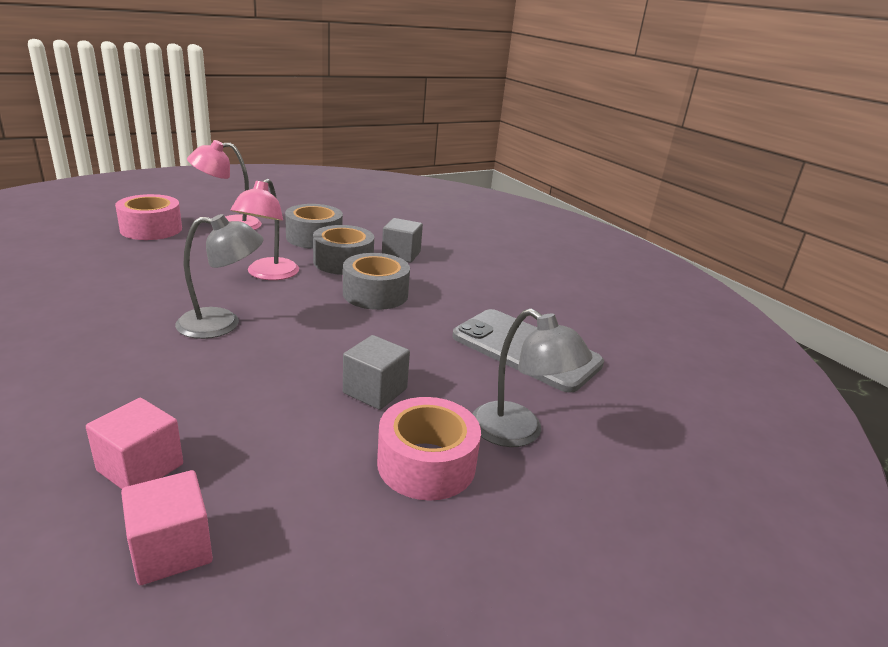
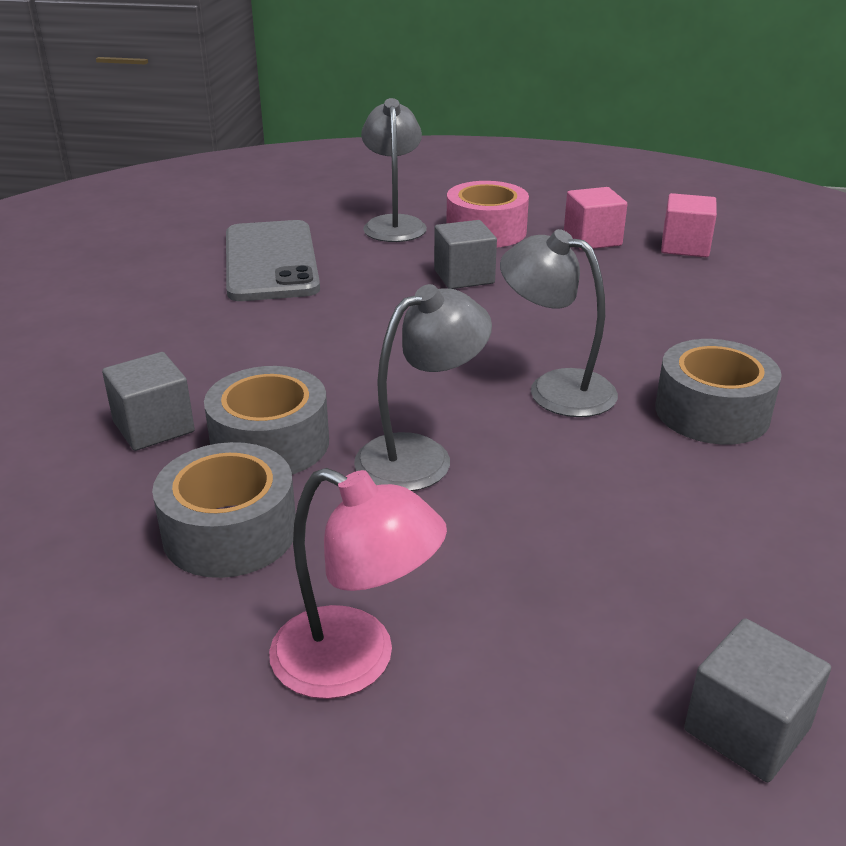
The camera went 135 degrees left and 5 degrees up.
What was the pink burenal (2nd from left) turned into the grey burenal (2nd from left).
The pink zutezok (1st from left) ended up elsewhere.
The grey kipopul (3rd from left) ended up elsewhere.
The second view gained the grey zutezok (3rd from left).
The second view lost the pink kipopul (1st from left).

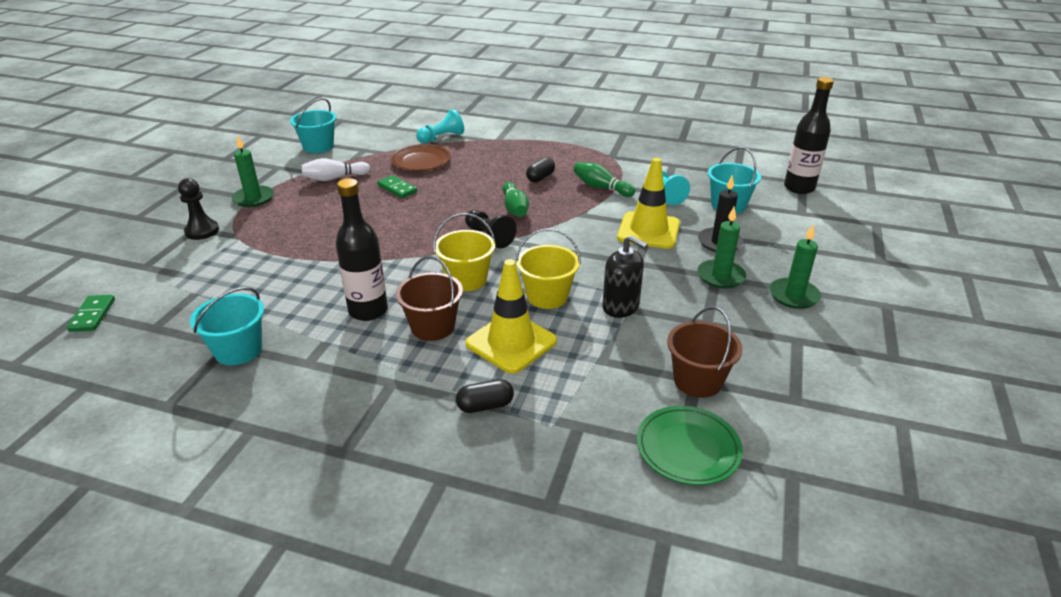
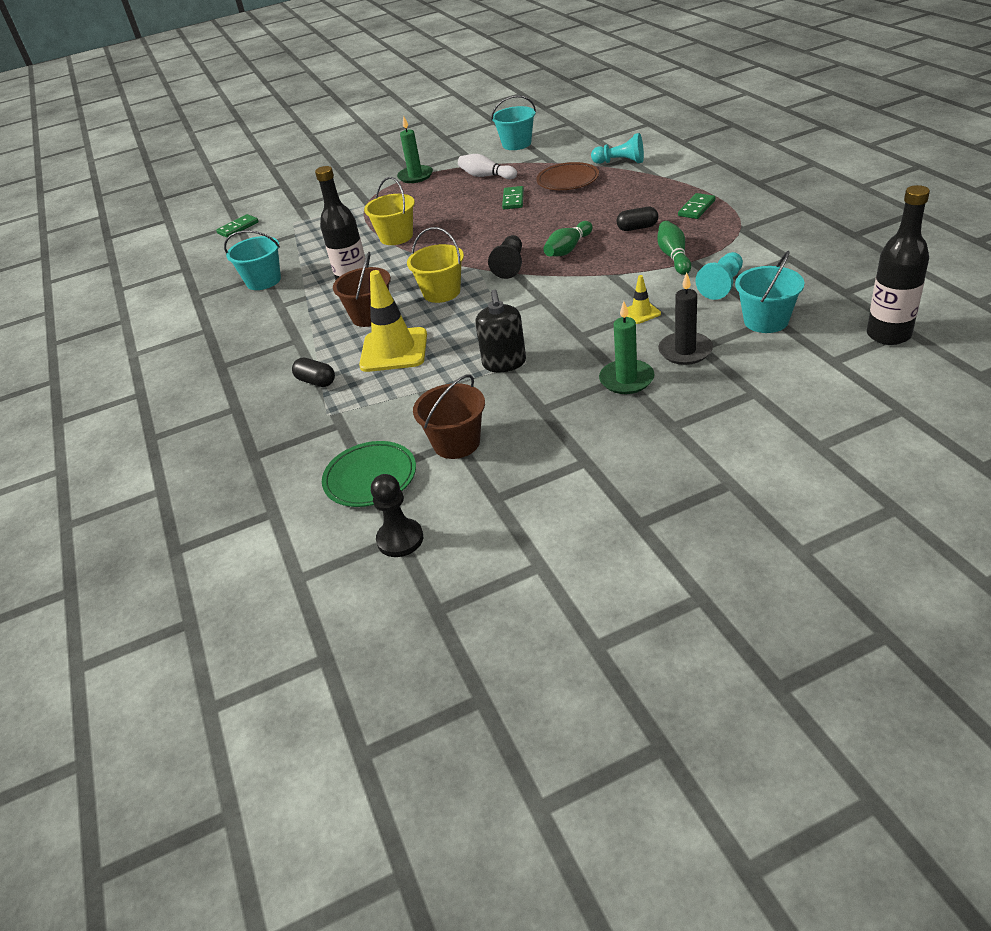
The camera went 55 degrees right and 5 degrees up.
The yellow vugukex (2nd from left in the first image) ended up elsewhere.
The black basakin (1st from left) ended up elsewhere.
The size of the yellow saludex (2nd from left) changed by a factor of 0.47.
The second view gained the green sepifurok (3rd from left).
The second view lost the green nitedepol (3rd from left).

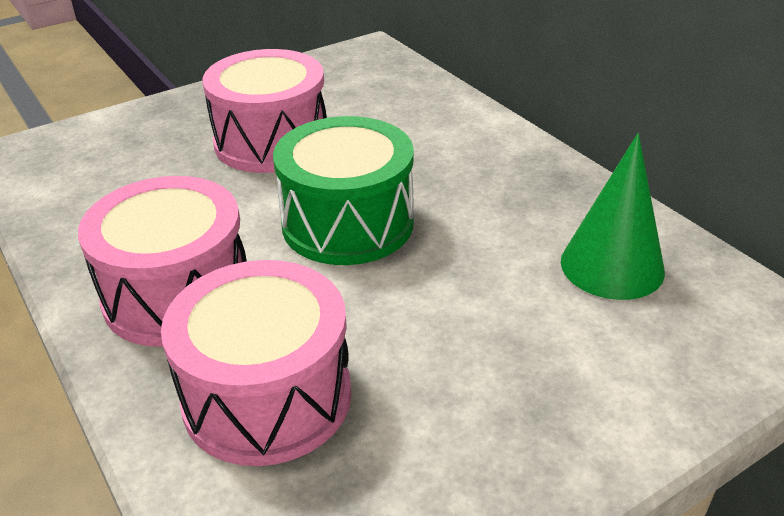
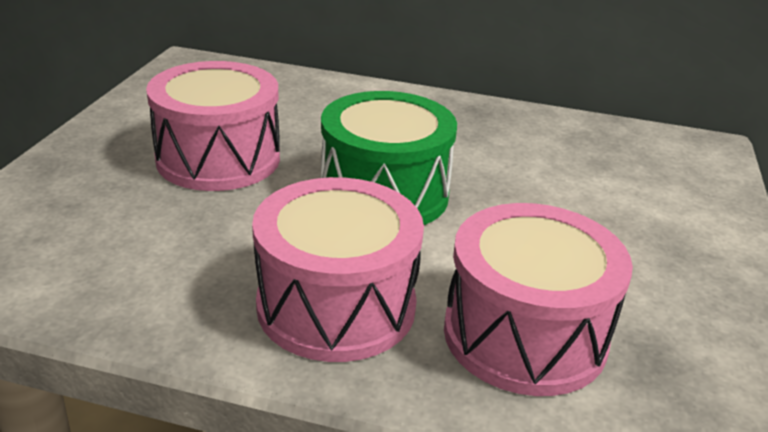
The camera went 45 degrees left and 5 degrees down.
The second view lost the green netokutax.

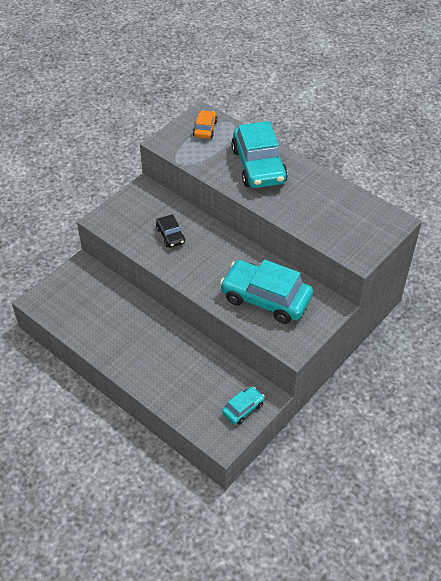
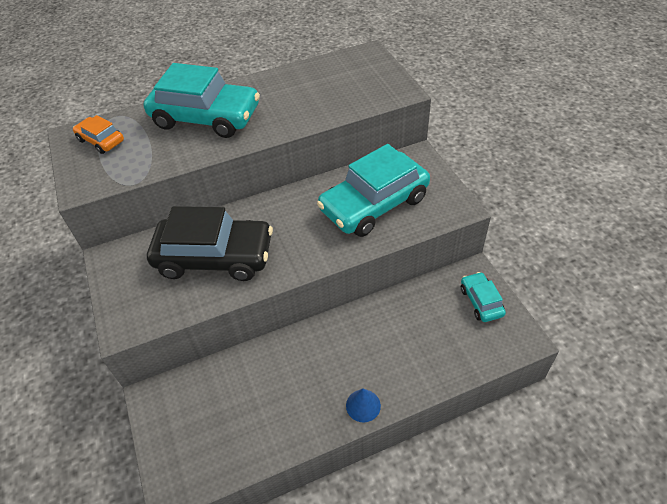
The camera went 60 degrees left and 0 degrees up.
The size of the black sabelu changed by a factor of 2.09.
The second view gained the blue netokutax.

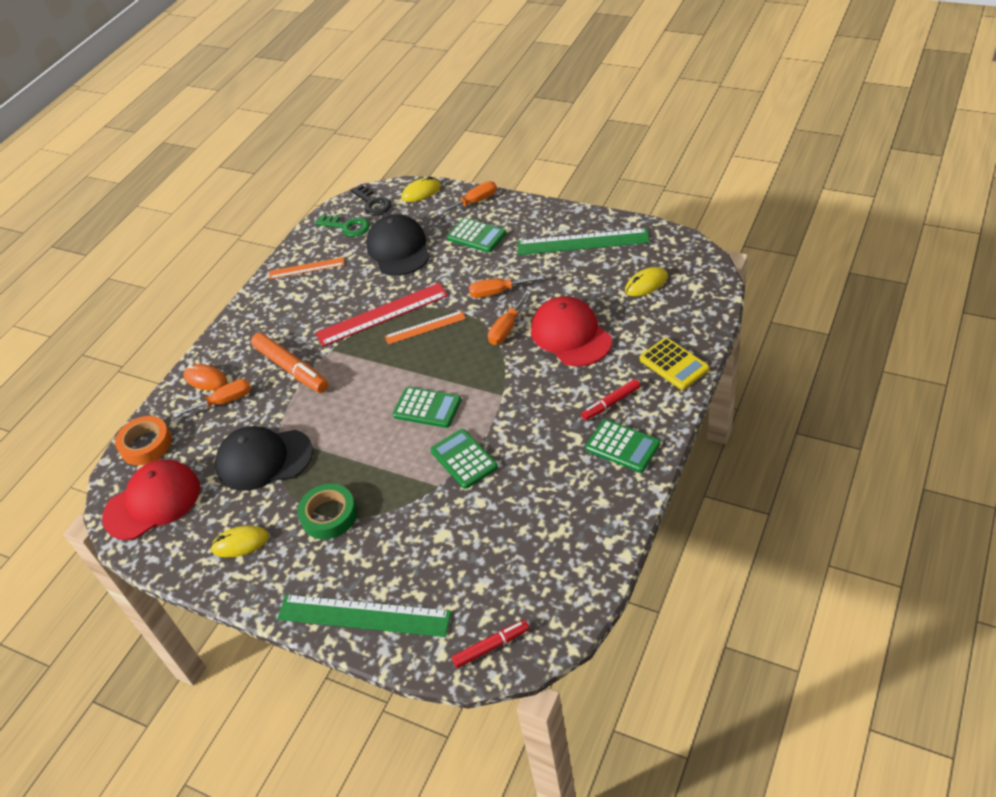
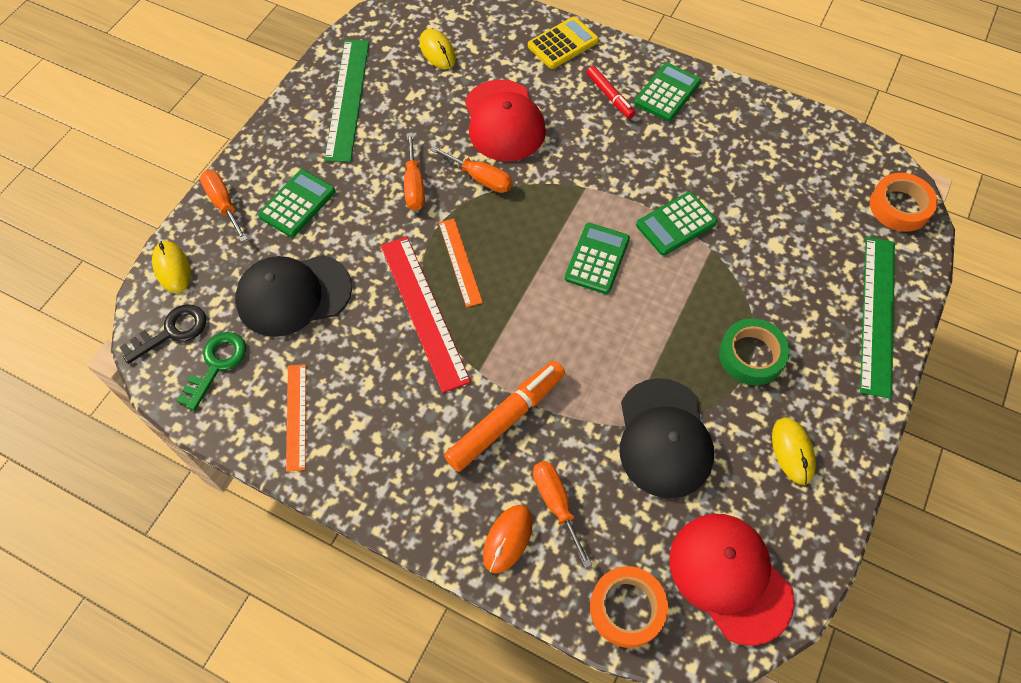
The camera went 95 degrees left and 15 degrees up.
The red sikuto (2nd from left in the first image) ended up facing another way, 75 degrees counterclockwise from before.
Where the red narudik (1st from left) stood, the orange kipopul (2nd from left) came to stand.

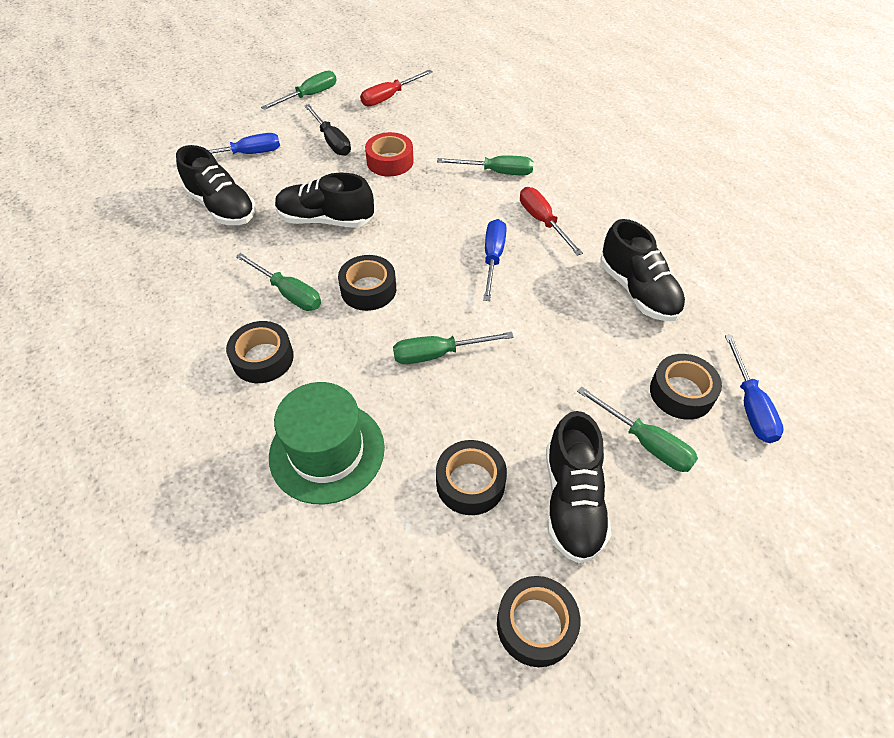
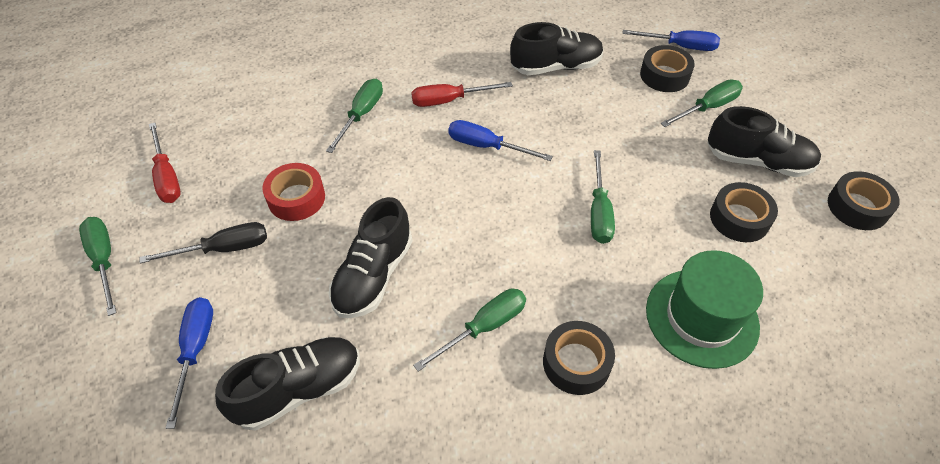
The camera went 75 degrees left and 0 degrees up.
The second view lost the black kipopul (2nd from left).

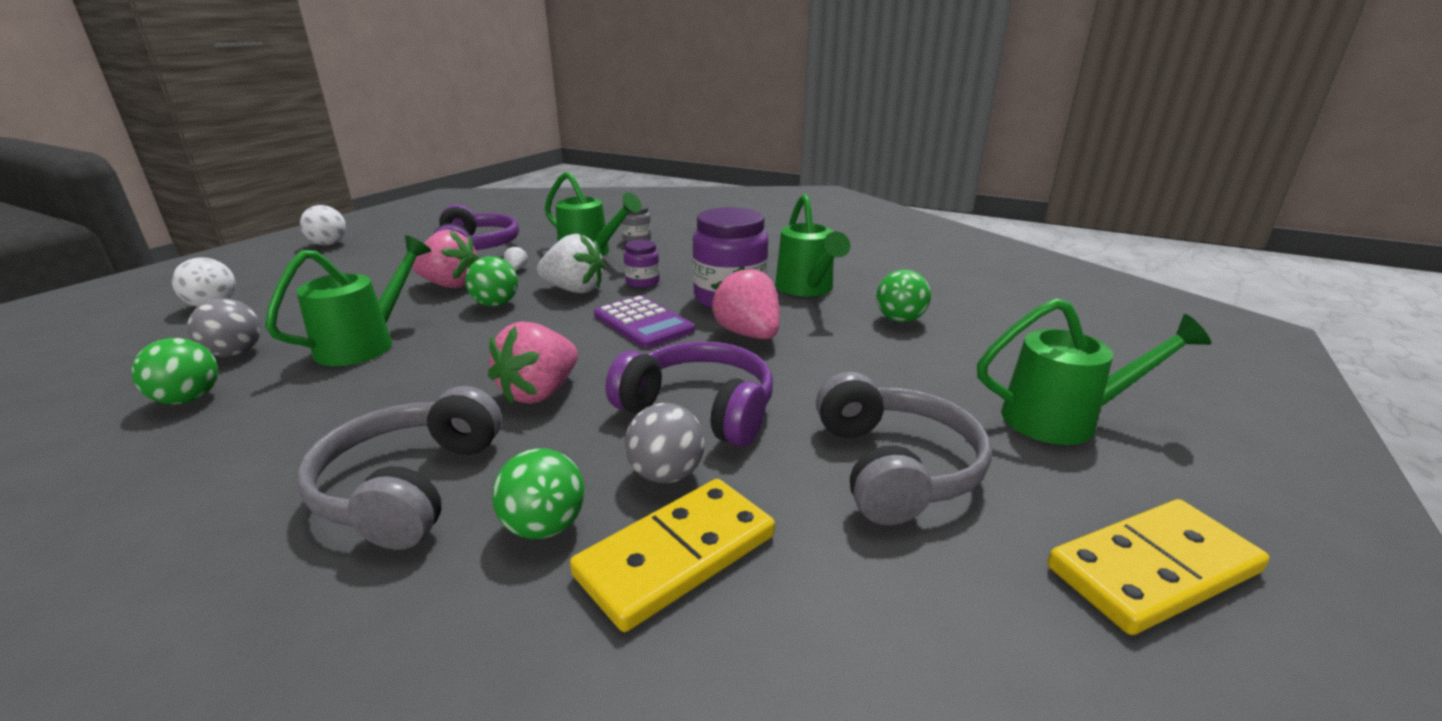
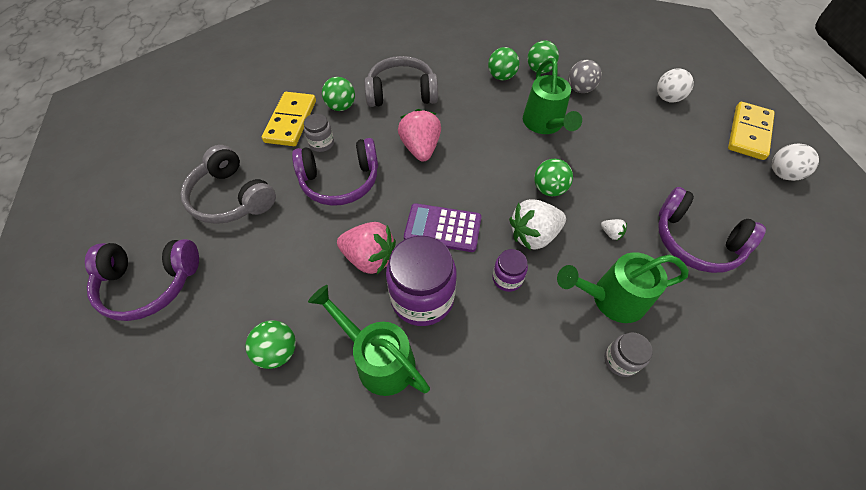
The camera went 140 degrees right and 30 degrees up.
Where the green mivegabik (4th from left) stood, the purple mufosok (1st from left) came to stand.
Where the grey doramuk (2nd from left) stood, the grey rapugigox (1st from left) came to stand.
The grey mufosok (1st from left in the first image) ended up facing another way, 60 degrees counterclockwise from before.
The second view gained the green doramuk (3rd from left).
The yellow sepifurok (2nd from left) ended up elsewhere.
The second view lost the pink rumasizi (1st from left).

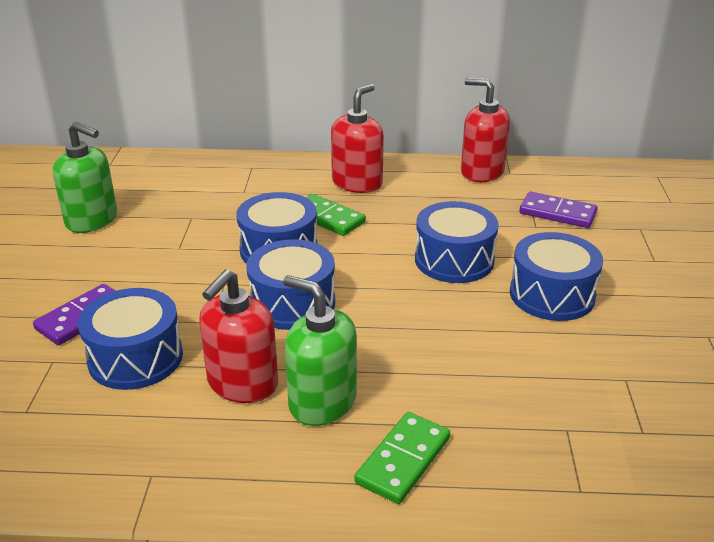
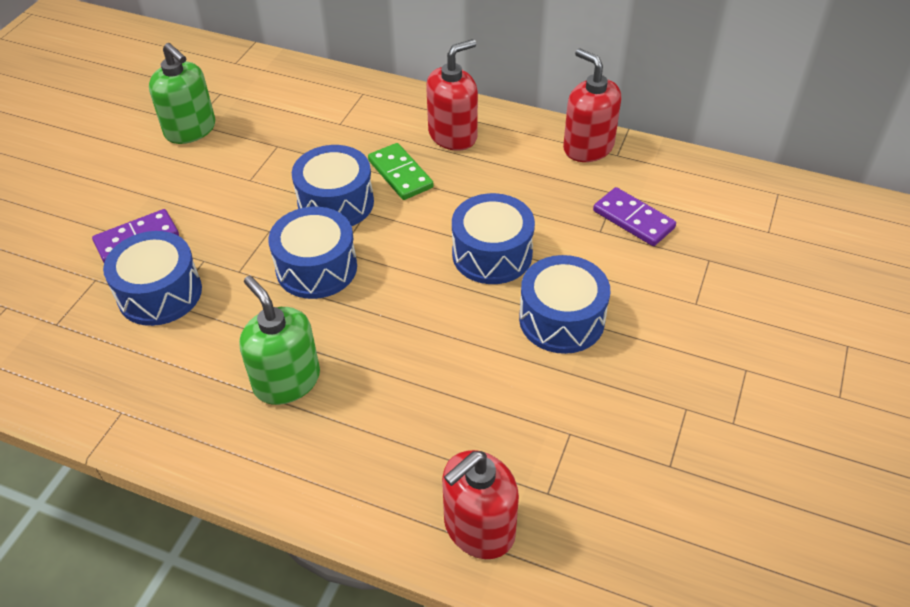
The camera went 20 degrees right and 15 degrees up.
The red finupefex (1st from left in the first image) ended up elsewhere.
The second view lost the green sepifurok (2nd from left).

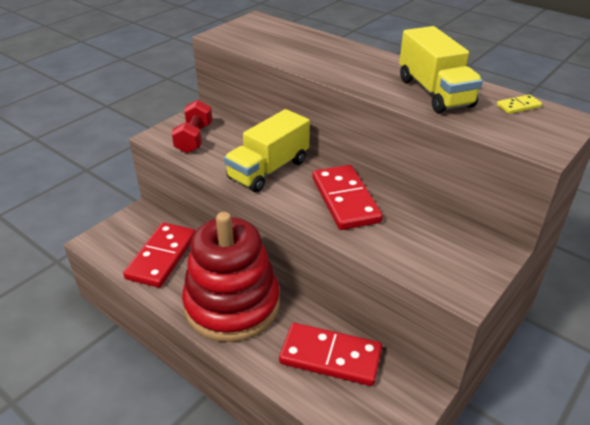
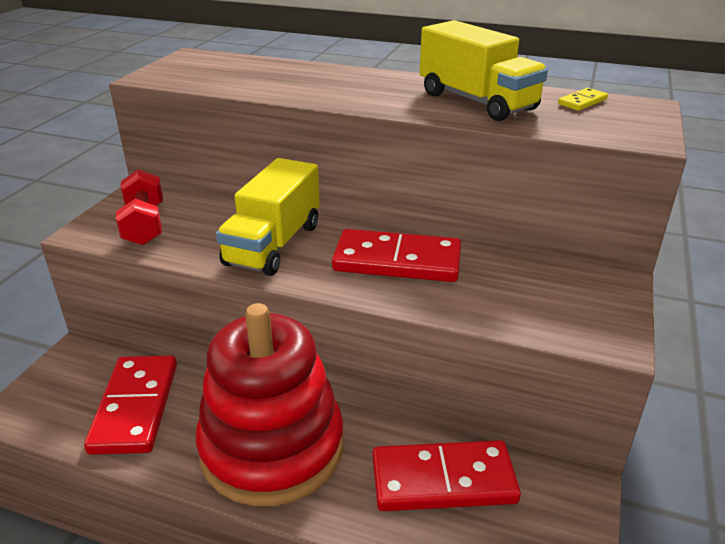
The camera went 20 degrees left and 5 degrees down.
The red sepifurok (3rd from left in the first image) ended up facing another way, 45 degrees counterclockwise from before.

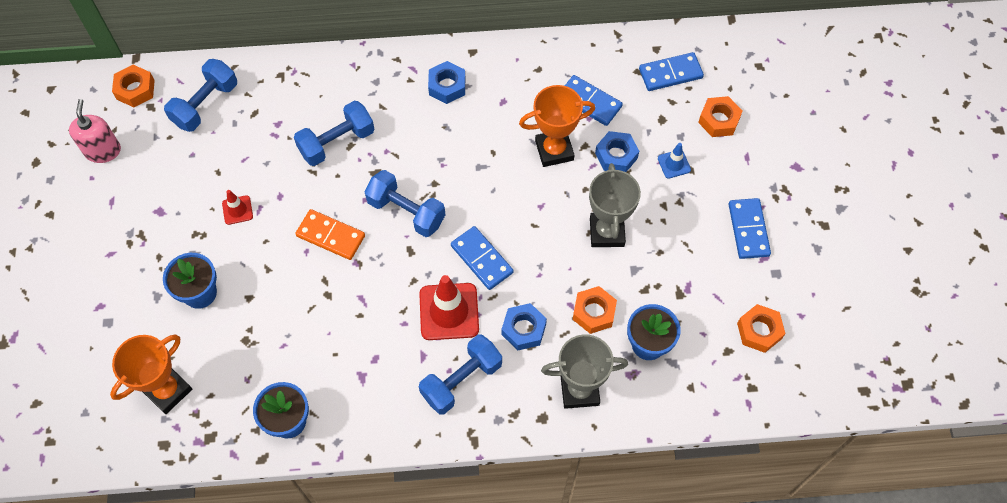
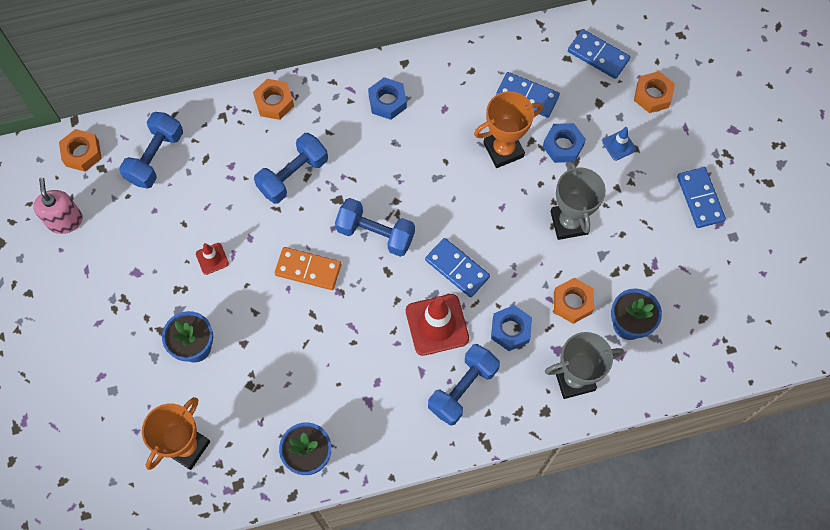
The camera went 10 degrees left and 5 degrees up.
The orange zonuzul (4th from left in the first image) ended up elsewhere.
The blue sepifurok (3rd from left) ended up facing another way, 60 degrees clockwise from before.

